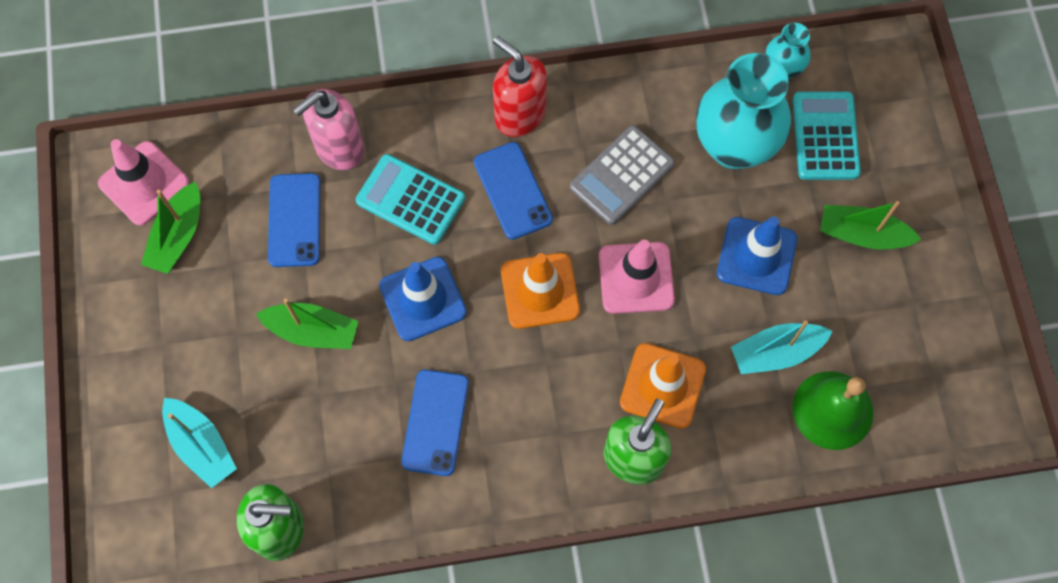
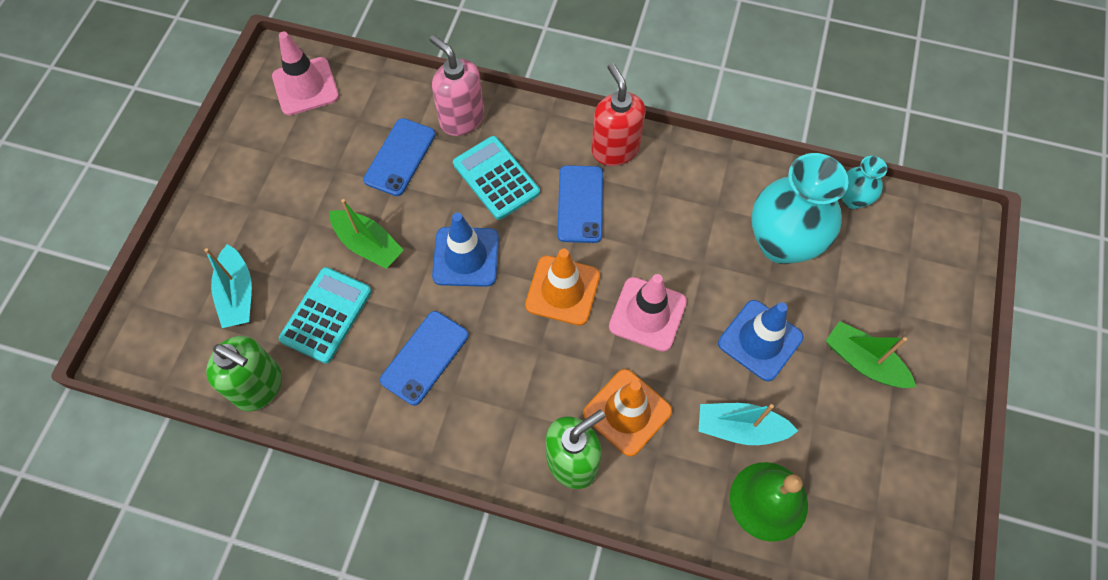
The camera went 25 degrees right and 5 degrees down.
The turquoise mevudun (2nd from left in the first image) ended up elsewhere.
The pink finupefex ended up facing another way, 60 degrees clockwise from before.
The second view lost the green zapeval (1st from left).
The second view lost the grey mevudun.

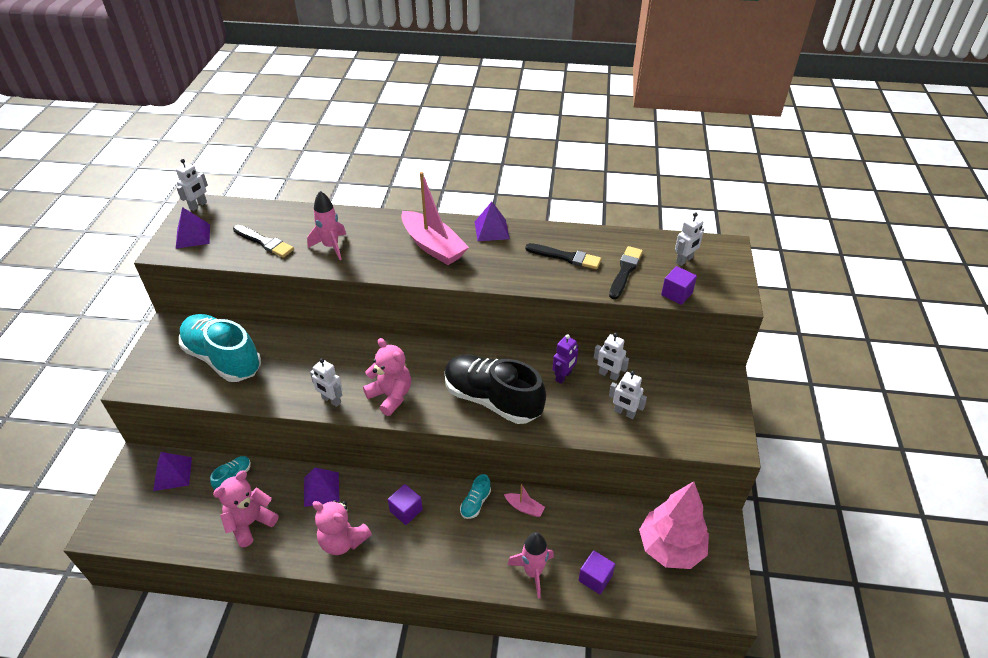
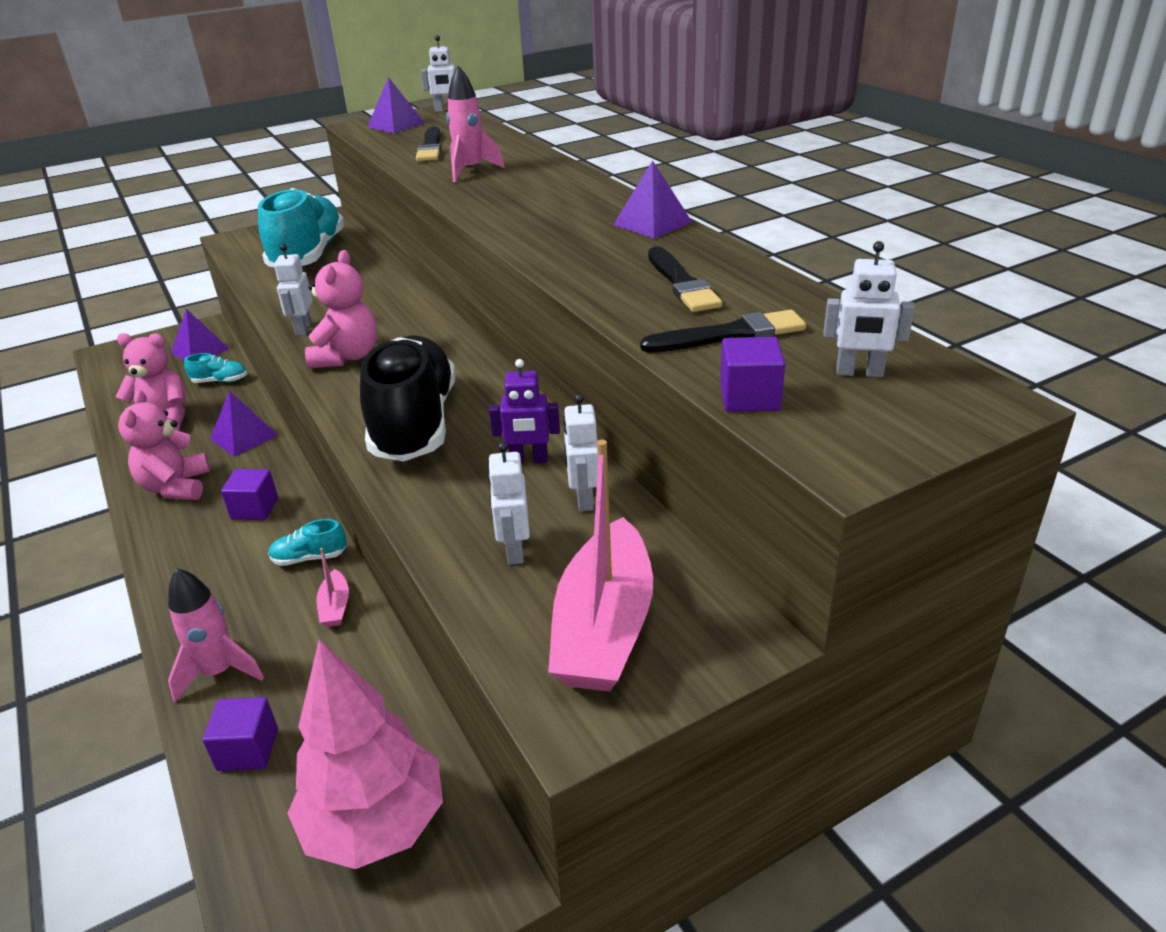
The camera went 55 degrees right and 10 degrees down.
The pink zapeval (1st from left in the first image) ended up elsewhere.

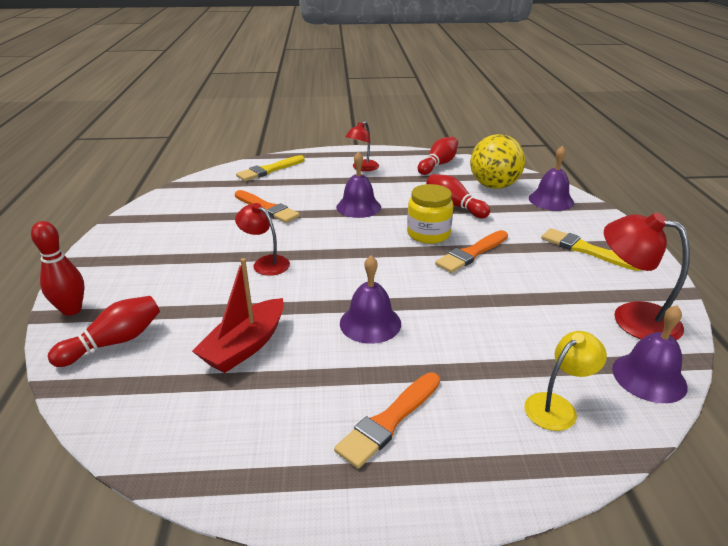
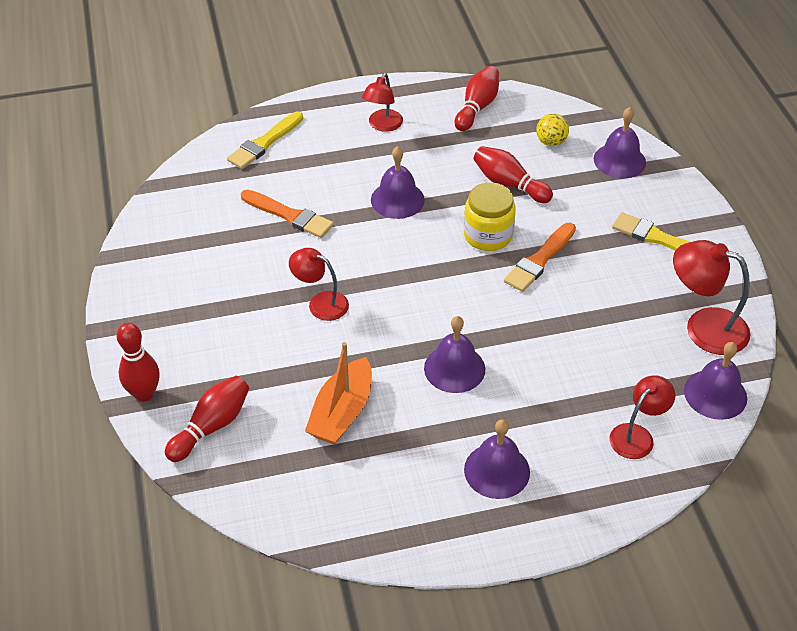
The camera went 10 degrees left and 15 degrees up.
What was the red zapeval turned into the orange zapeval.
Where the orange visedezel (2nd from left) stood, the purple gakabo (3rd from left) came to stand.
The size of the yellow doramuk changed by a factor of 0.50.
What was the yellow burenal turned into the red burenal (3rd from left).

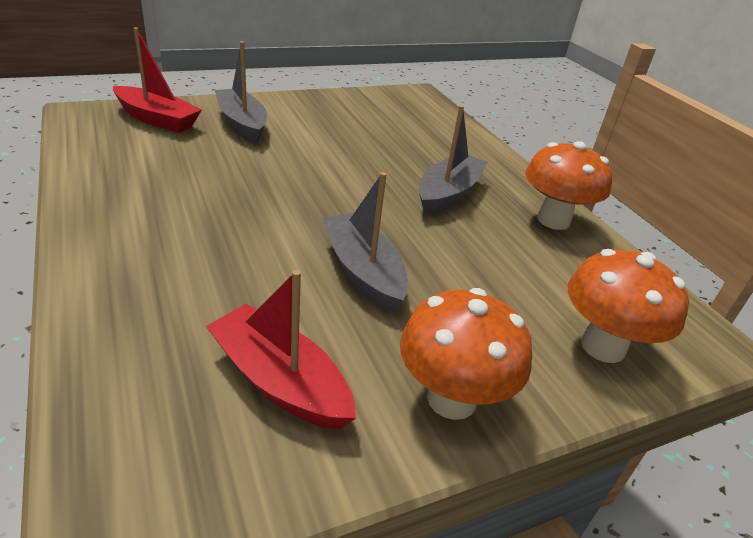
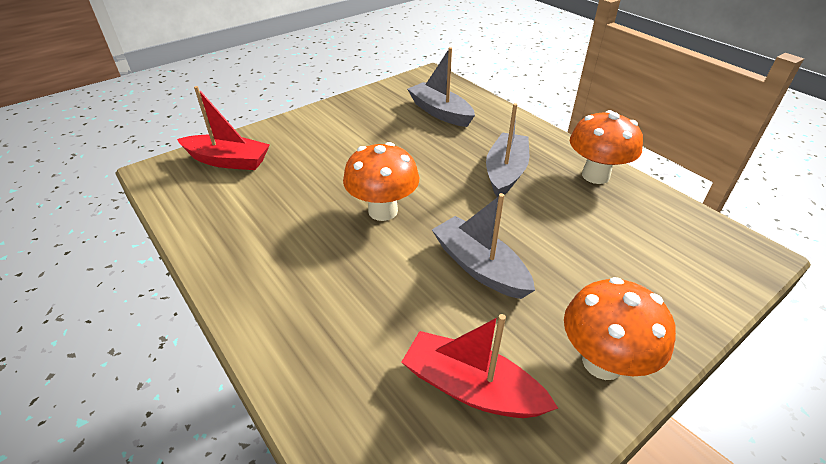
The camera went 10 degrees left and 5 degrees up.
The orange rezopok (3rd from left in the first image) ended up elsewhere.
The grey zapeval (1st from left) ended up elsewhere.

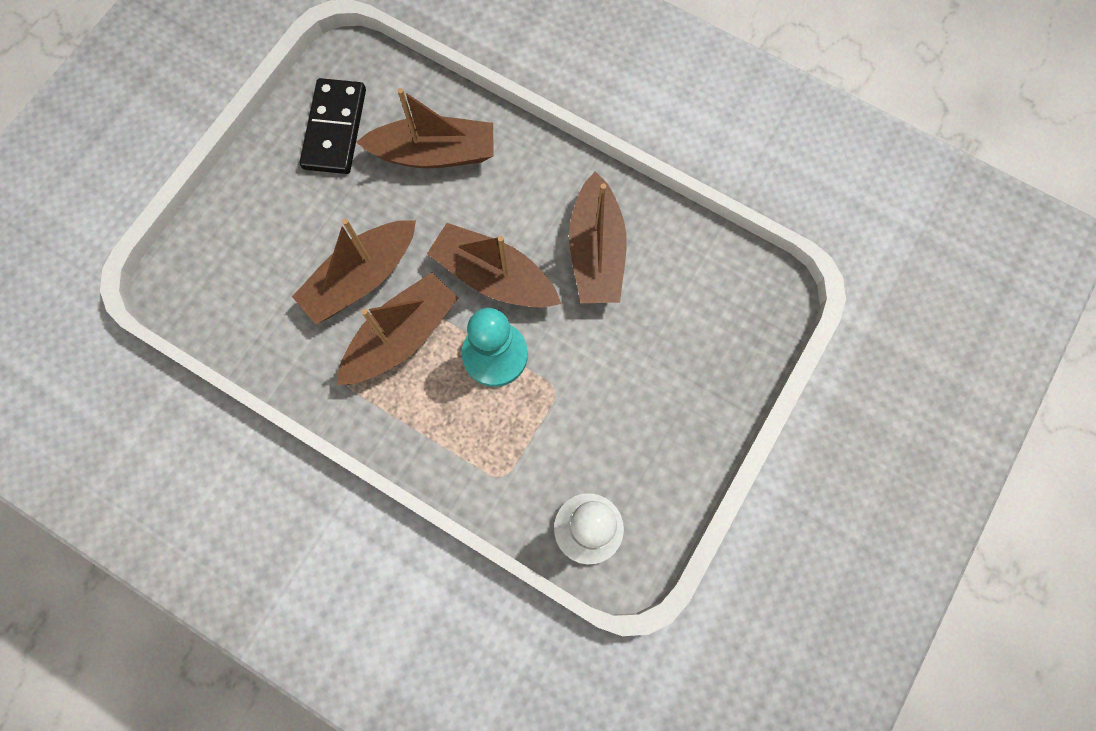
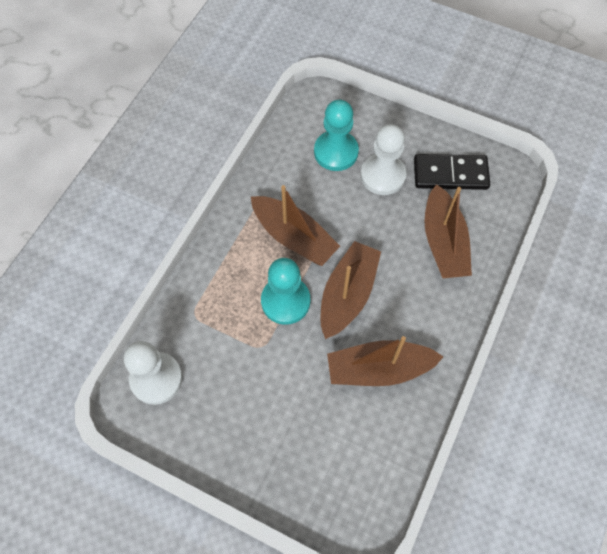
The camera went 85 degrees right and 10 degrees down.
The second view gained the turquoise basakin (2nd from left).
The second view gained the white basakin (2nd from left).
The second view lost the brown zapeval (1st from left).

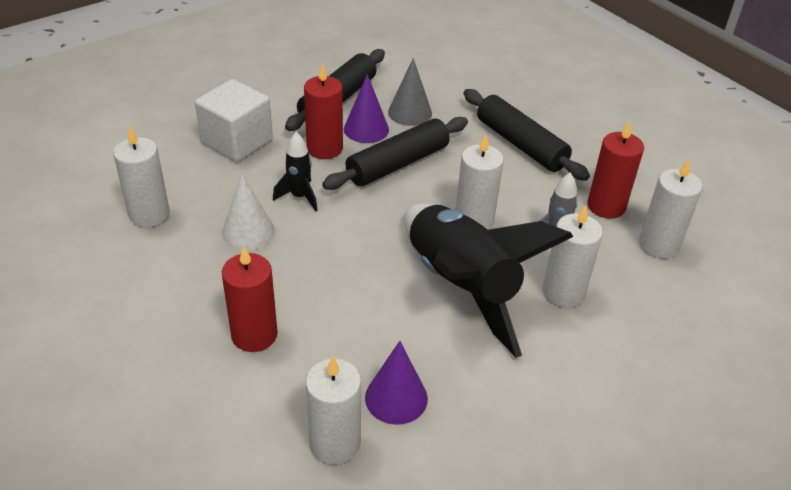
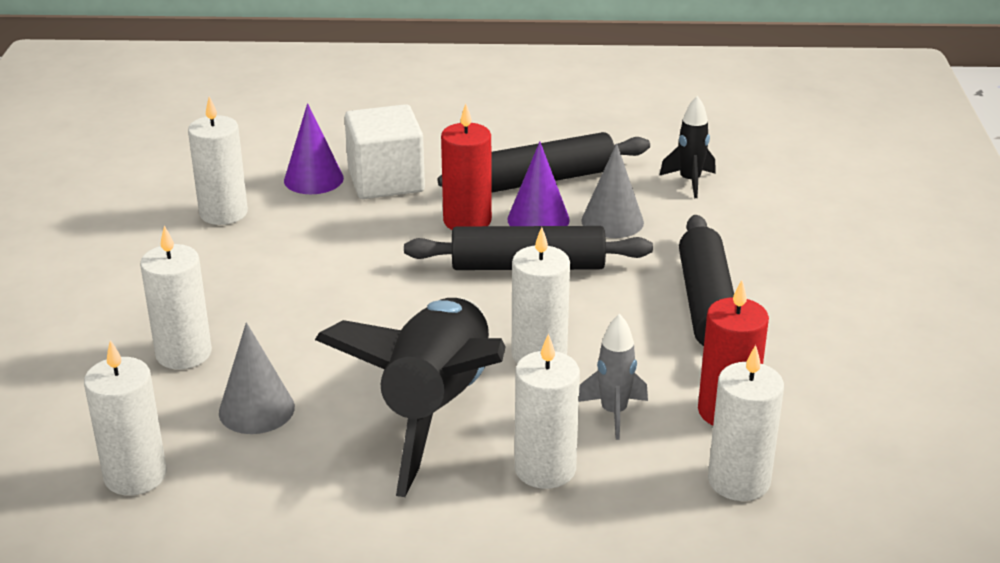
The camera went 40 degrees right and 10 degrees down.
What was the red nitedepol (1st from left) turned into the white nitedepol (2nd from left).
The second view gained the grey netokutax (1st from left).
The purple netokutax (2nd from left in the first image) ended up elsewhere.
The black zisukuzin (1st from left in the first image) ended up elsewhere.
The second view lost the white netokutax.

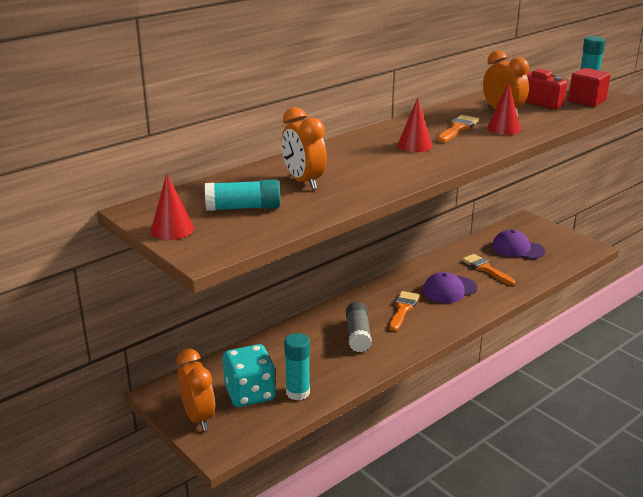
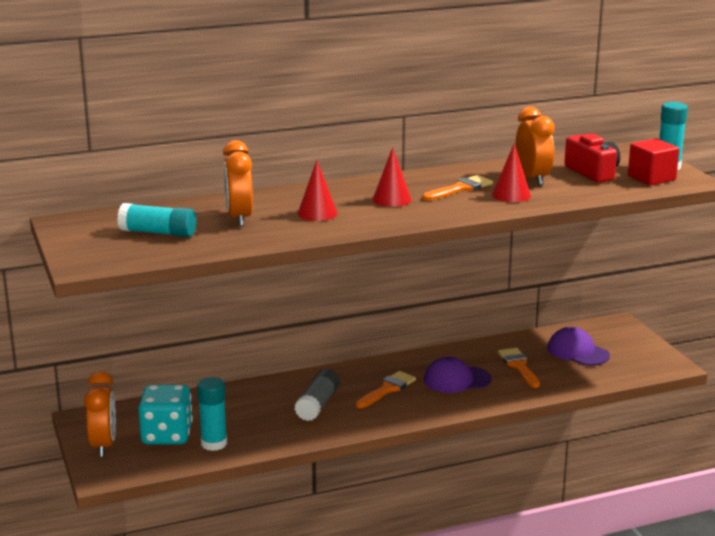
The camera went 20 degrees right and 5 degrees down.
The red netokutax (1st from left) ended up elsewhere.

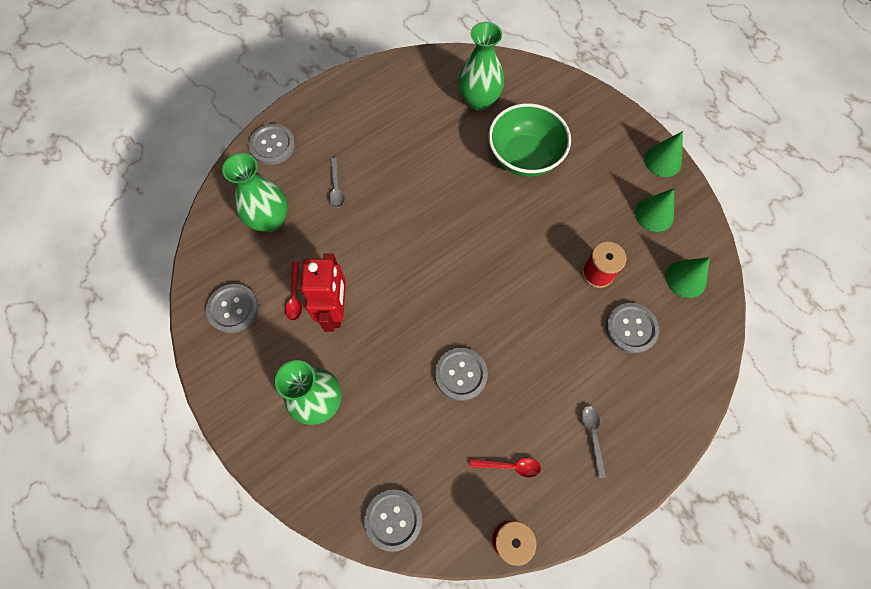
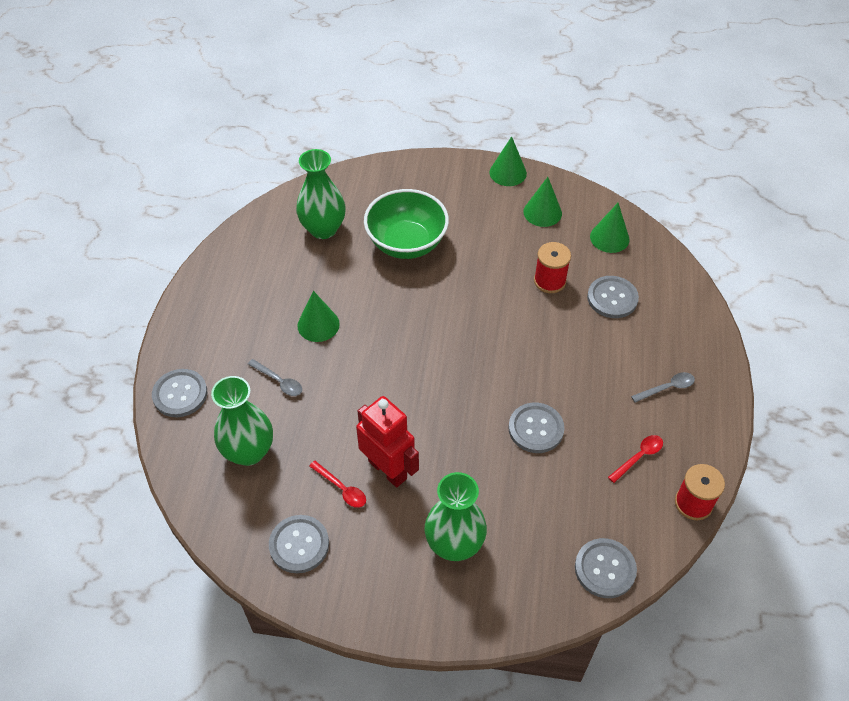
The camera went 45 degrees left and 15 degrees down.
The second view gained the green netokutax (1st from left).
The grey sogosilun (2nd from left) ended up facing another way, 120 degrees clockwise from before.

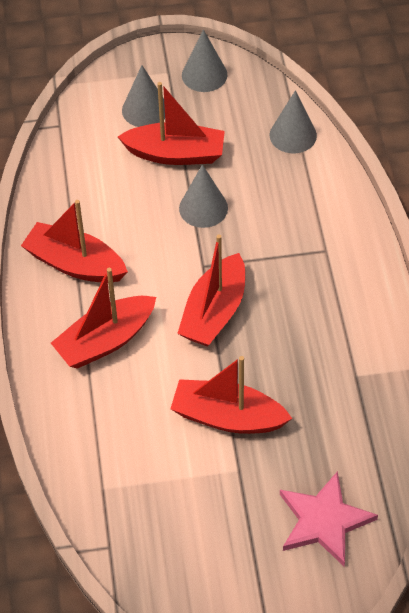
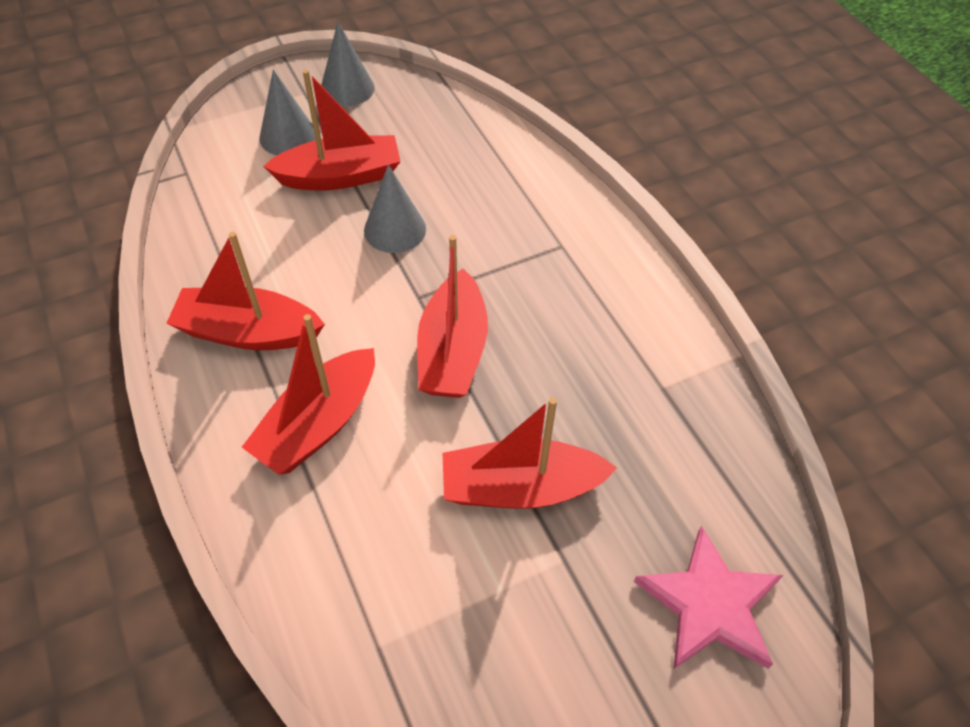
The camera went 20 degrees left and 0 degrees up.
The second view lost the grey netokutax (4th from left).

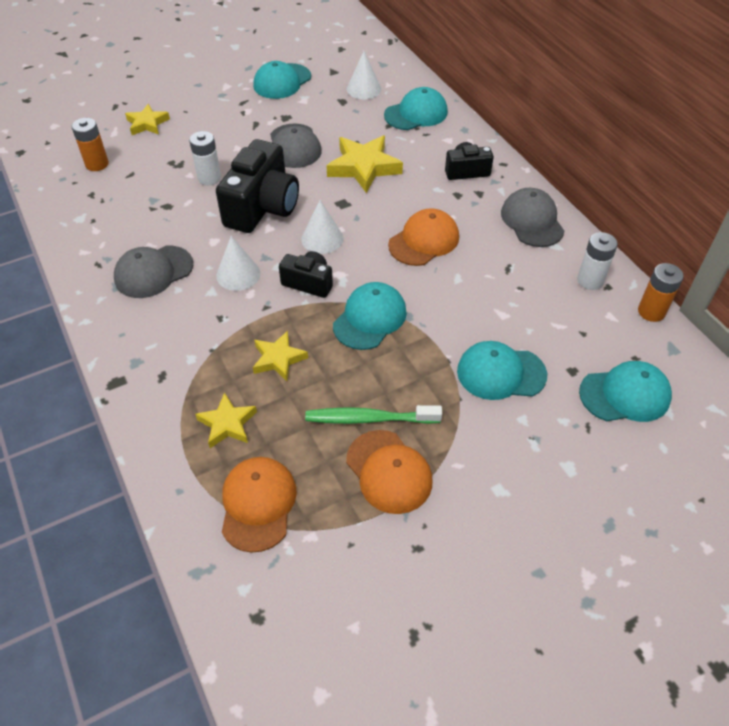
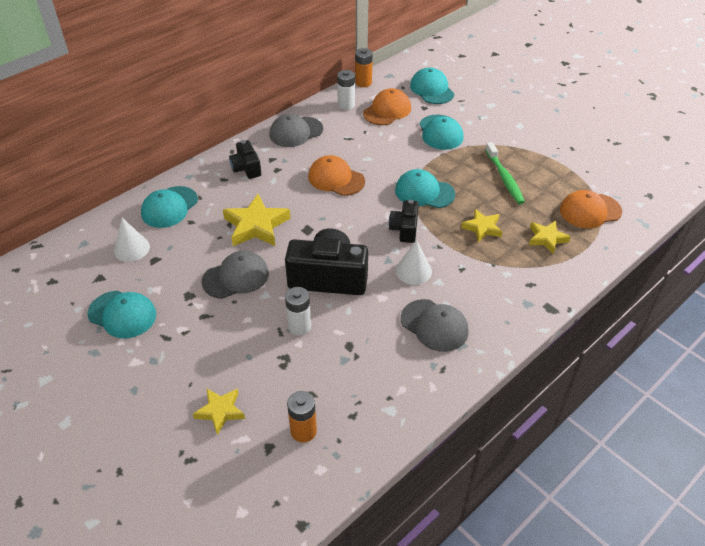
The camera went 105 degrees left and 5 degrees down.
The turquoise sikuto (3rd from left in the first image) ended up facing another way, 105 degrees counterclockwise from before.
The orange sikuto (2nd from left) ended up elsewhere.
The second view lost the white netokutax (2nd from left).

